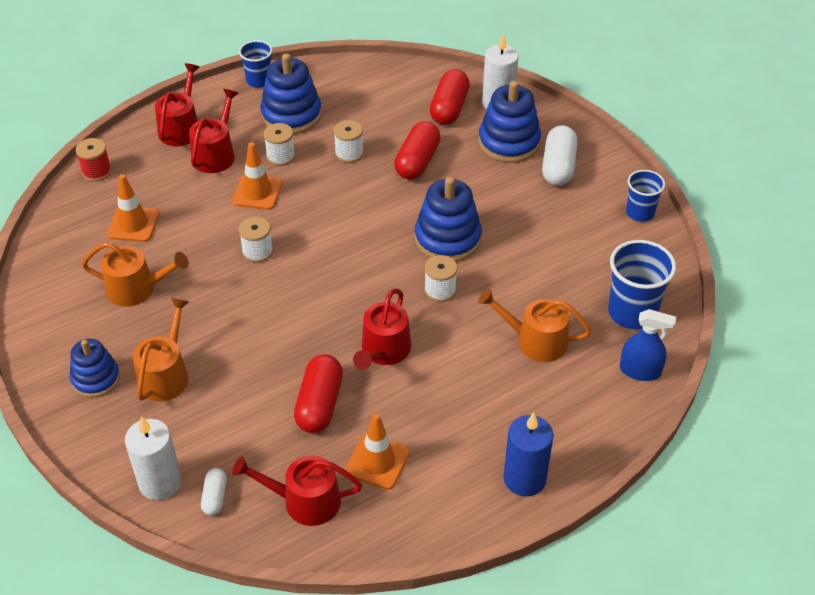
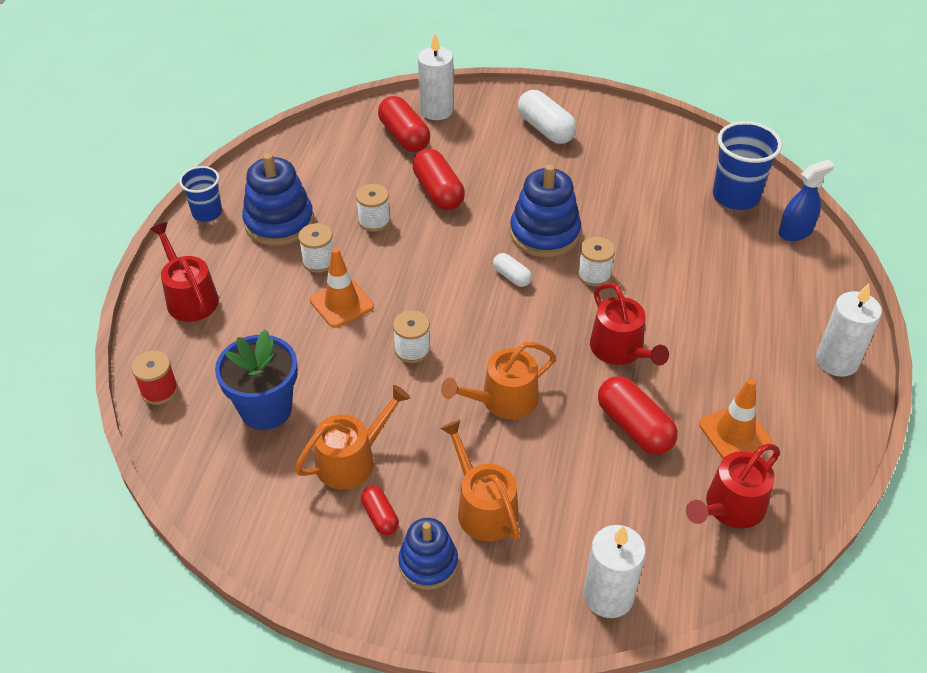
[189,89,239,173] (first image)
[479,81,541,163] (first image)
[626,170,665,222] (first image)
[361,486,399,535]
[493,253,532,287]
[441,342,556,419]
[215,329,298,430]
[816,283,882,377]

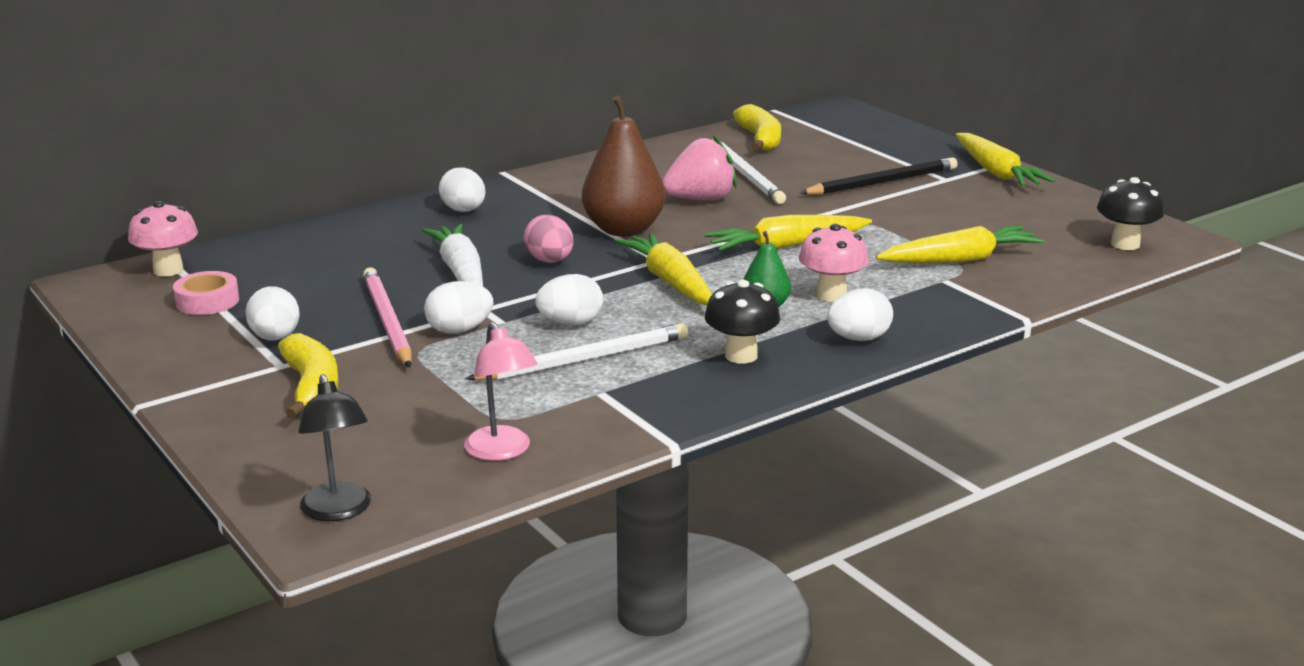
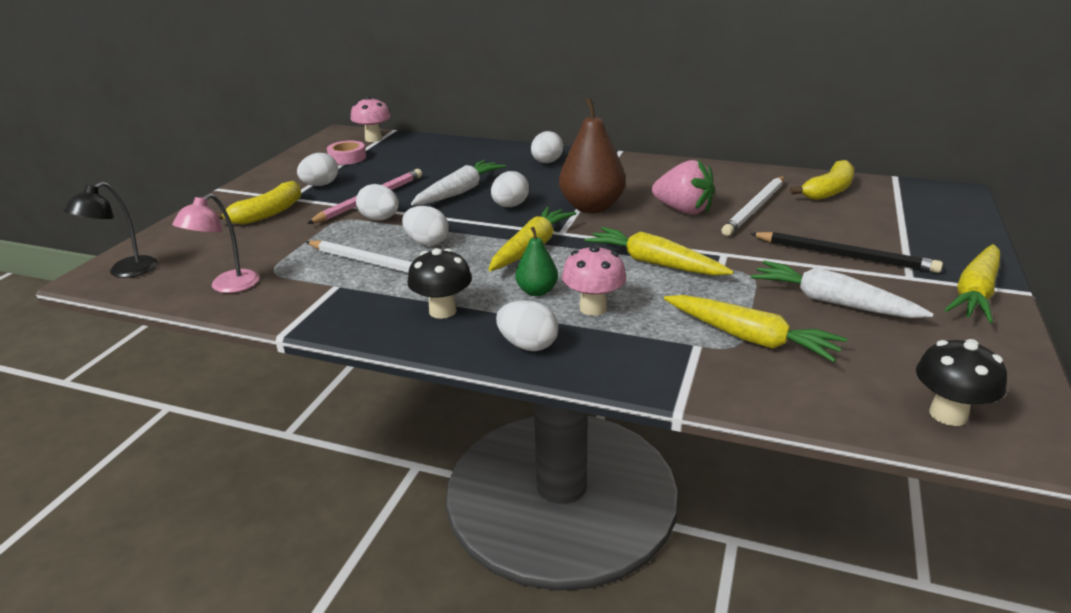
[751,261,933,318]
[491,171,529,207]

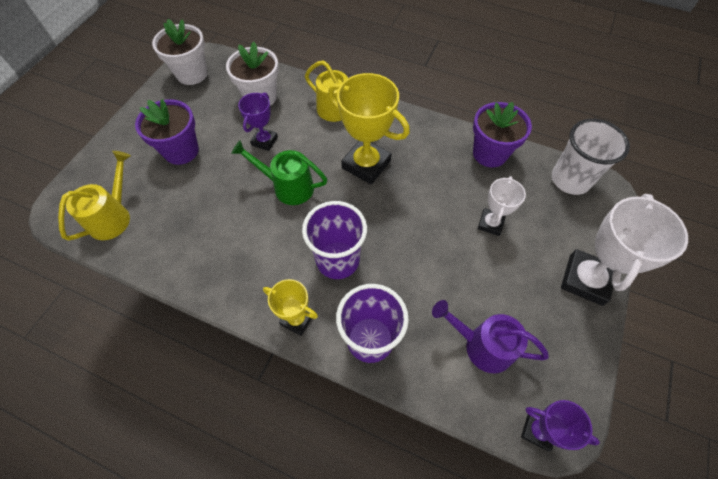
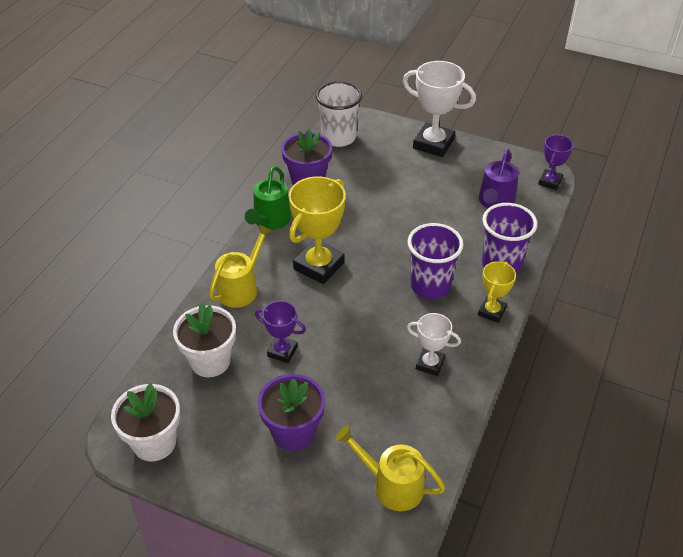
[245,166,291,230]
[407,313,461,376]

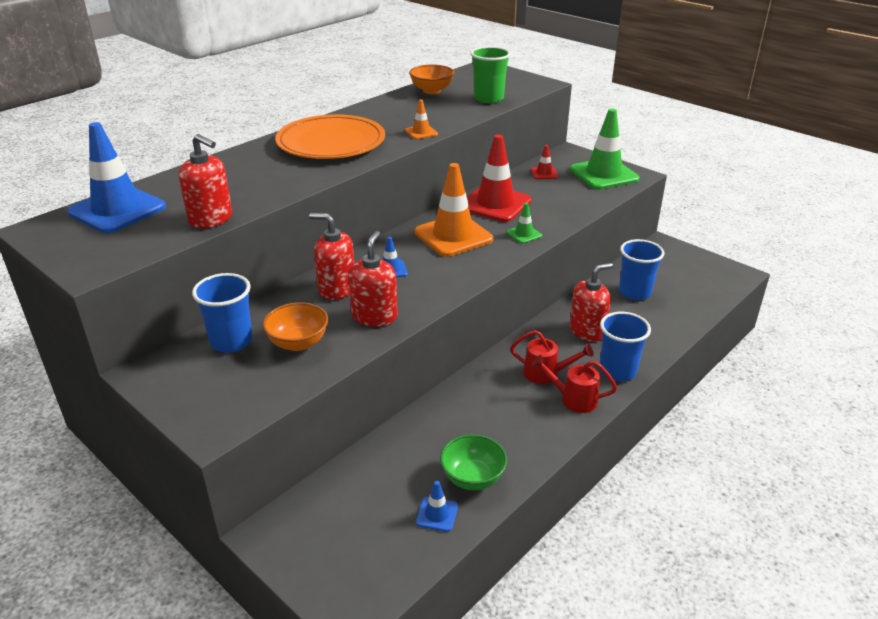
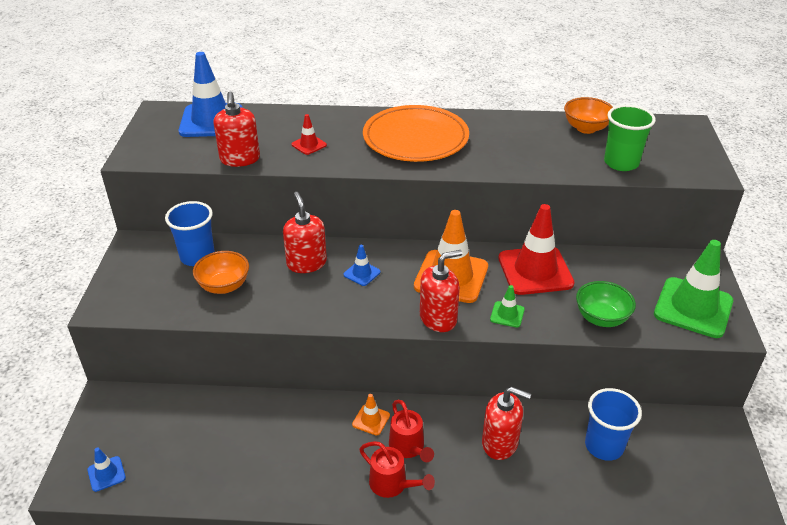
[599,312,651,382] (first image)
[420,250,462,332]
[352,394,390,436]
[87,448,126,492]
[576,281,636,327]
[291,114,327,155]
[359,441,435,498]

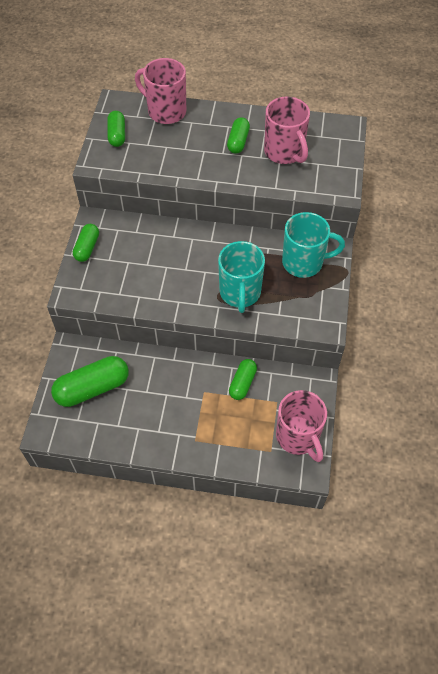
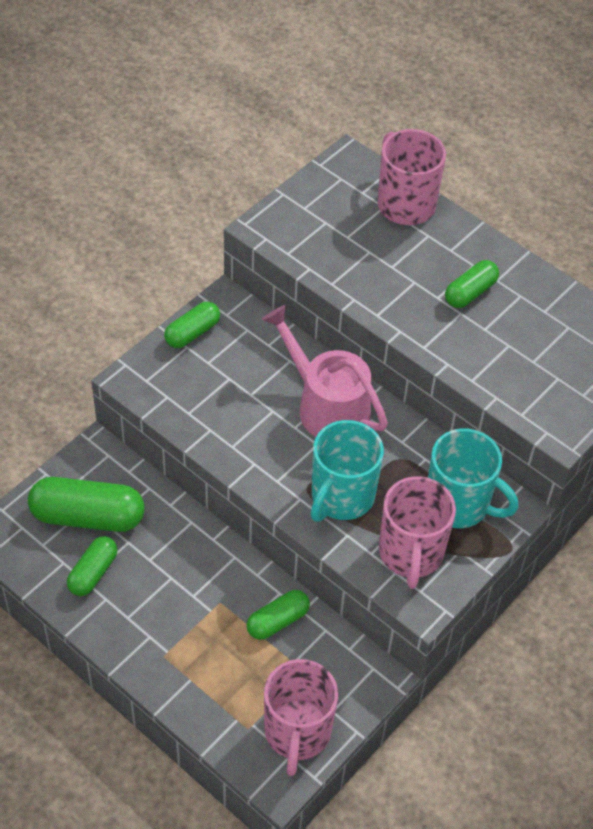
[262,305,388,437]
[67,536,117,596]
[379,476,456,589]

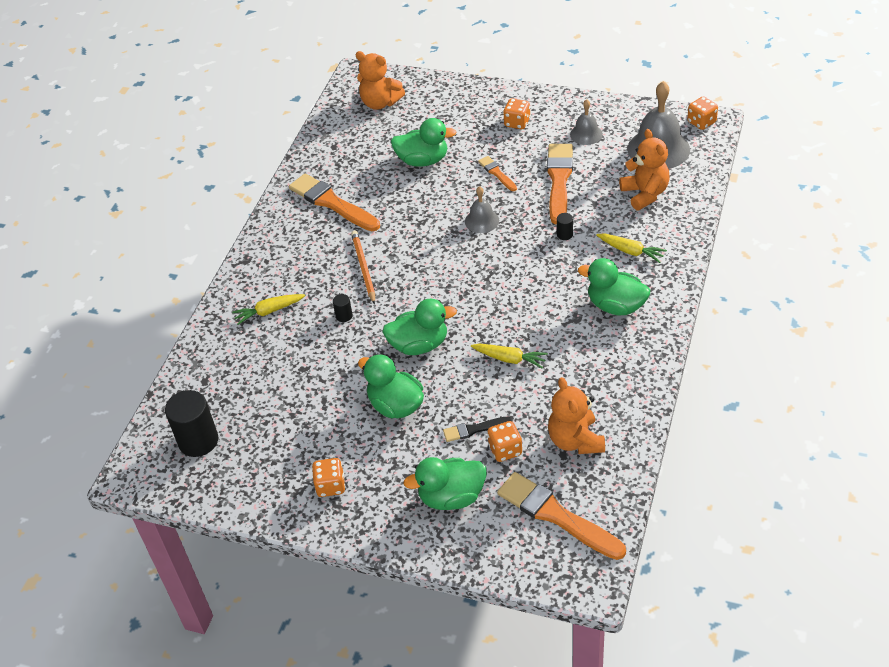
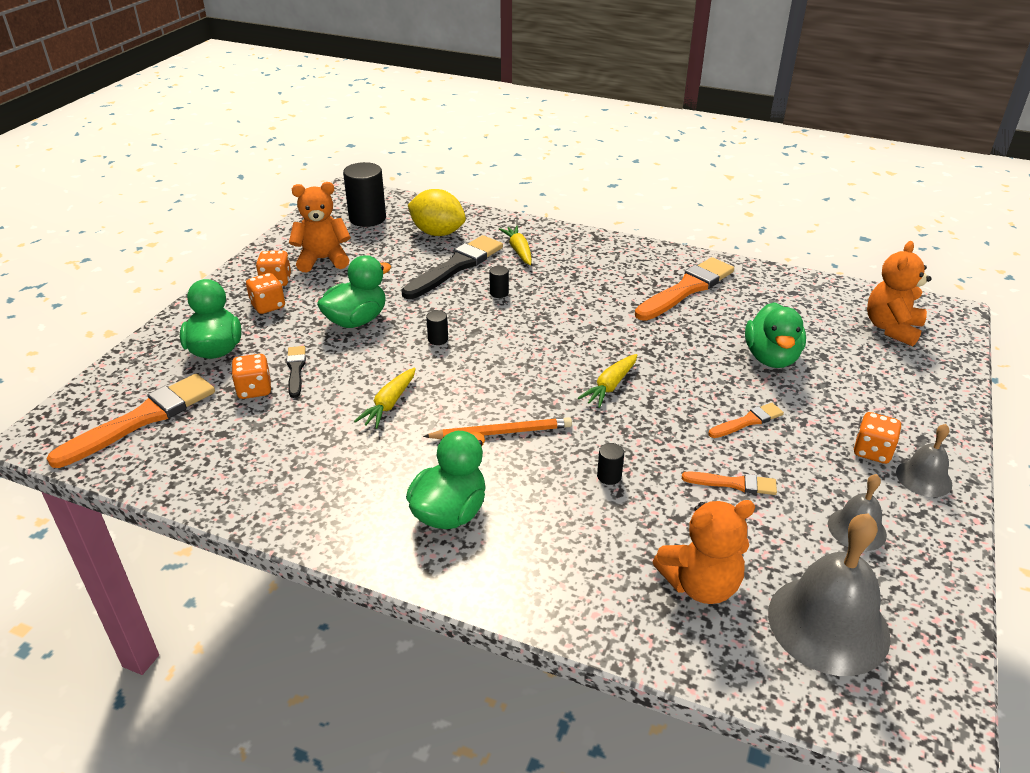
[401,235,503,299]
[408,189,466,236]
[423,417,572,439]
[896,424,952,497]
[289,182,351,272]
[578,354,637,408]
[246,273,285,314]
[426,310,448,345]
[682,471,777,495]

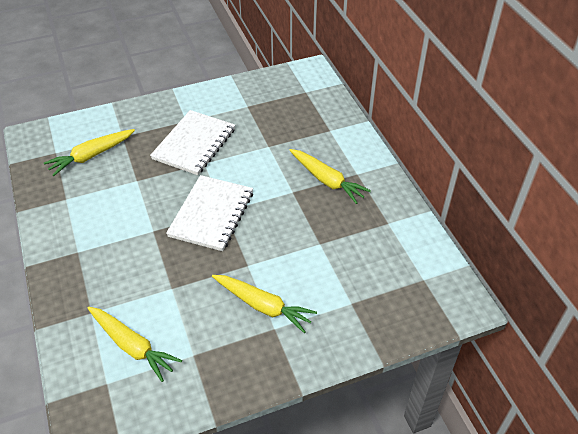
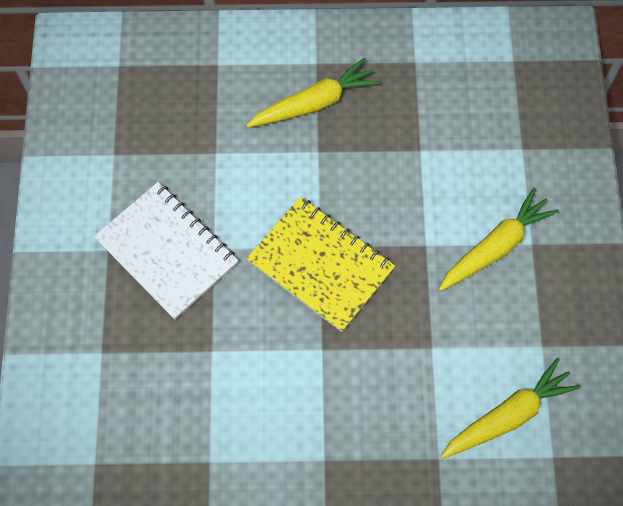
[43,129,135,176] (first image)
[246,197,395,332]

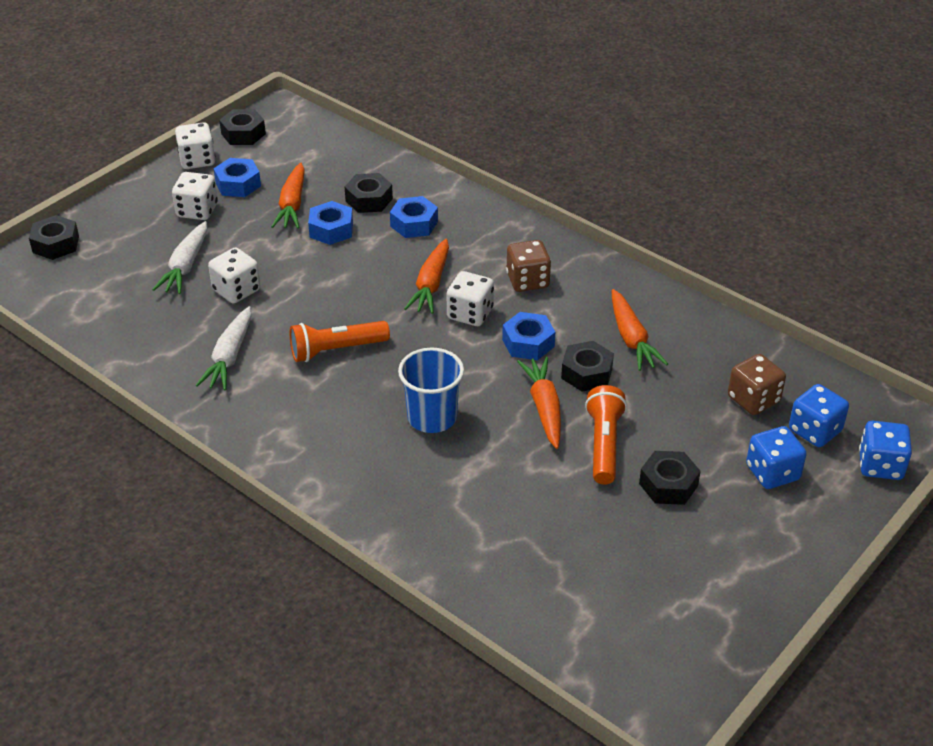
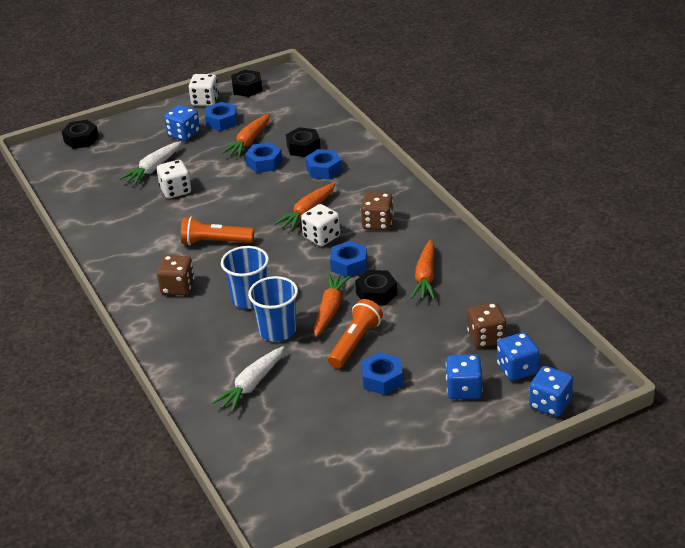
[157,255,194,295]
[248,276,298,341]
[212,346,284,413]
[164,105,200,141]
[361,352,403,395]

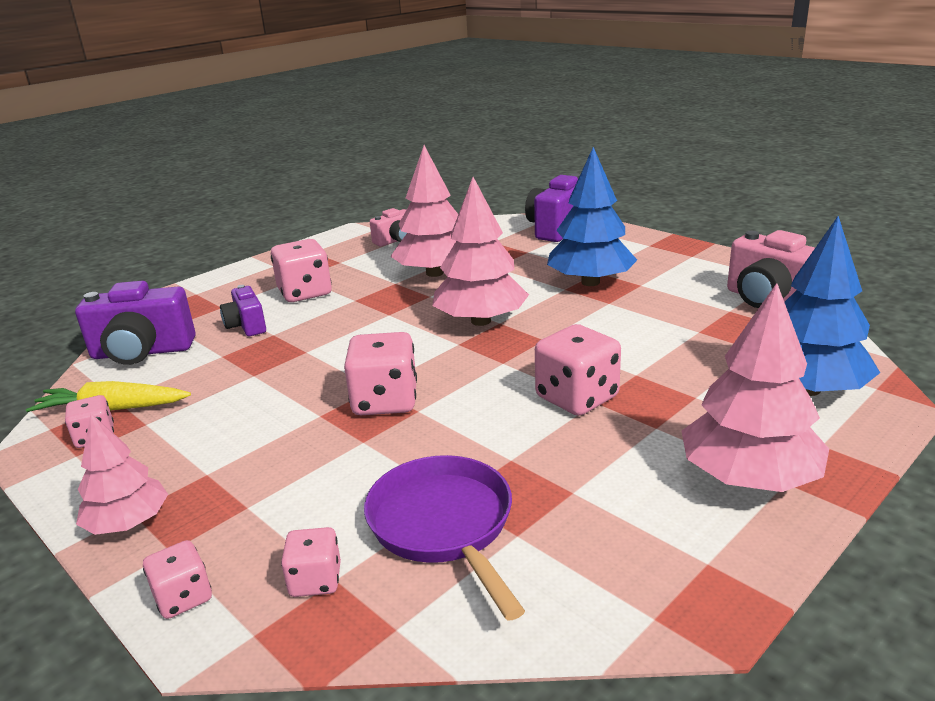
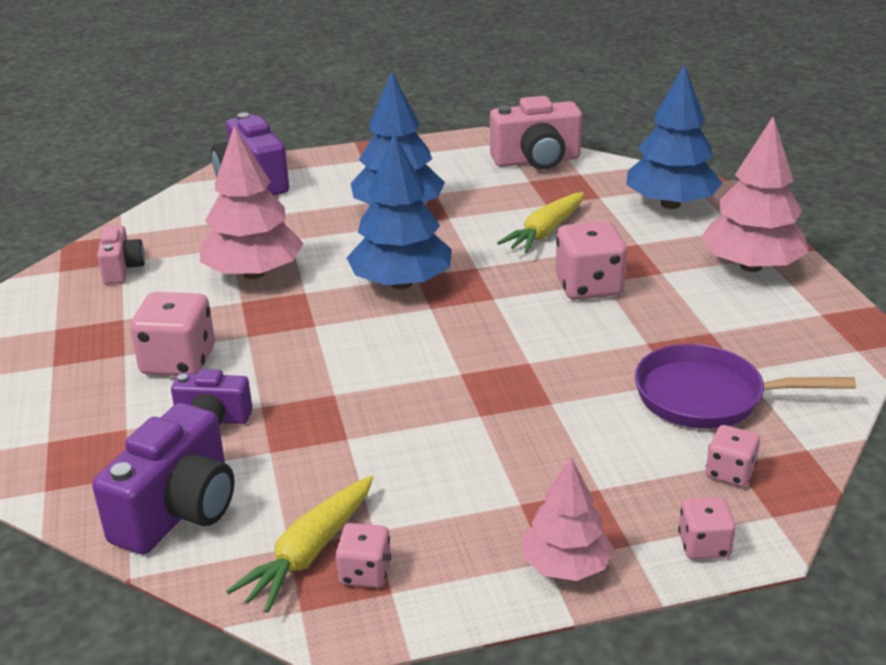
[344,332,417,415] (first image)
[497,192,584,253]
[347,134,452,289]

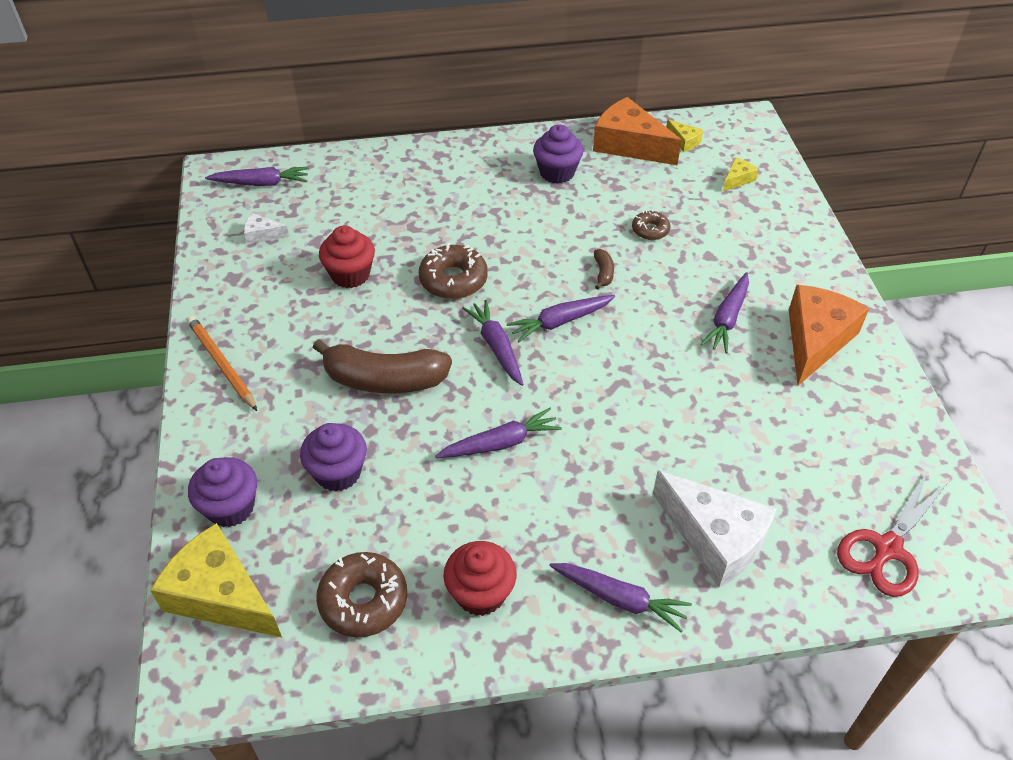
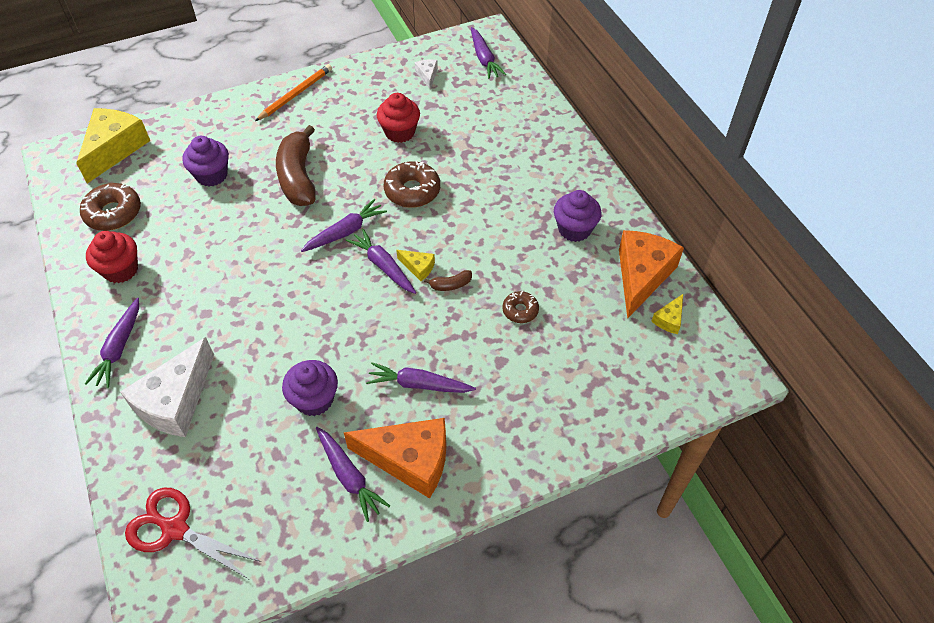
[282,360,338,416]
[316,427,390,522]
[396,250,435,281]

